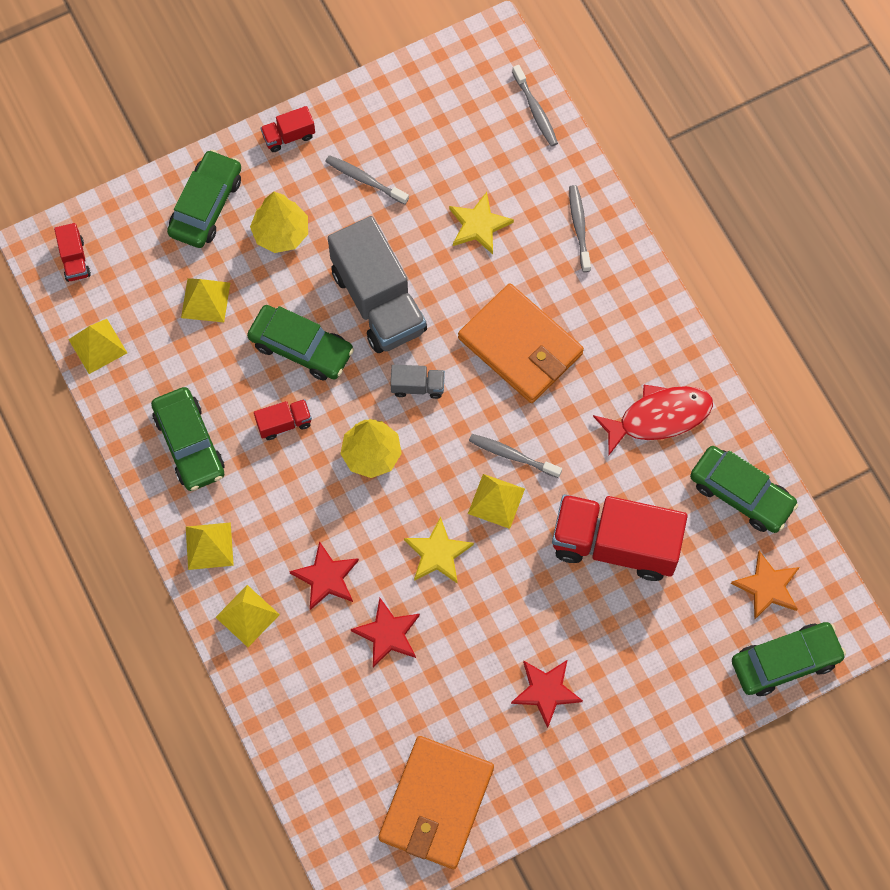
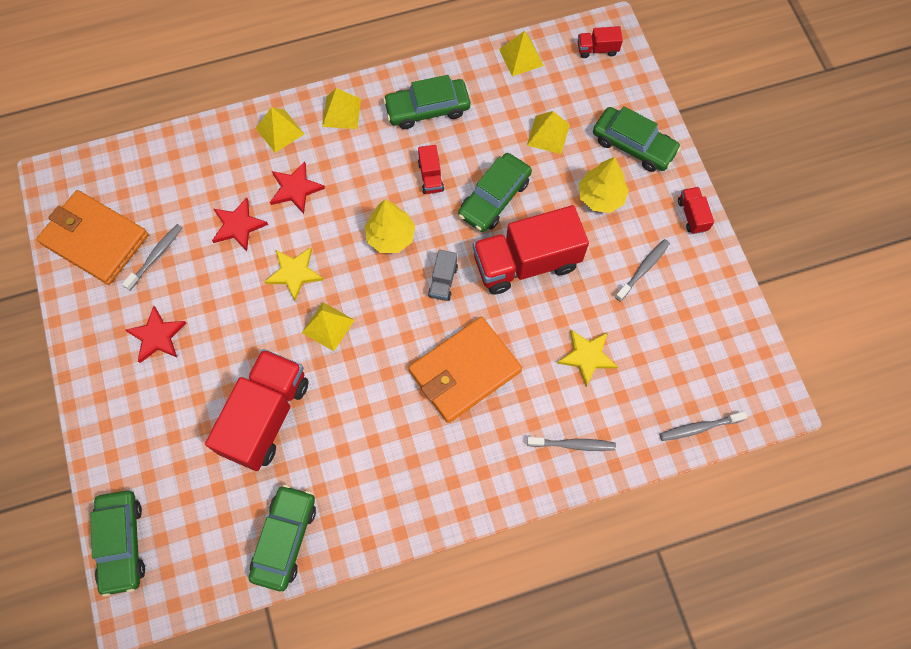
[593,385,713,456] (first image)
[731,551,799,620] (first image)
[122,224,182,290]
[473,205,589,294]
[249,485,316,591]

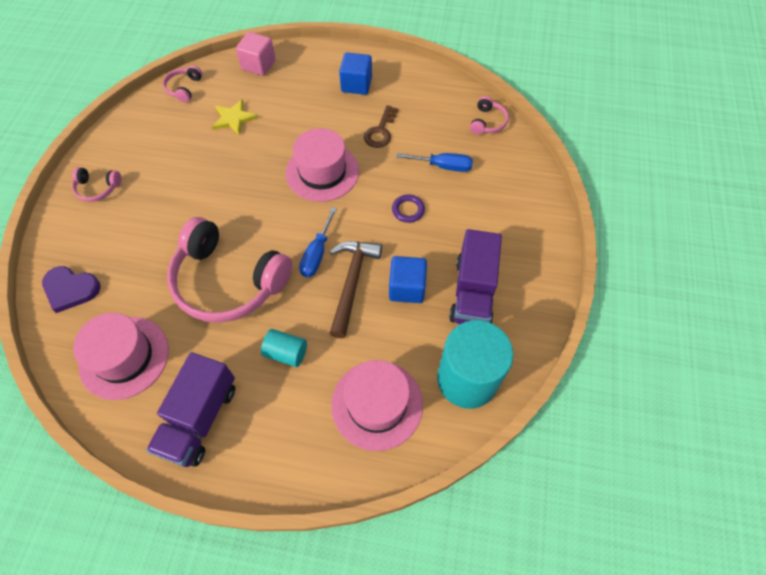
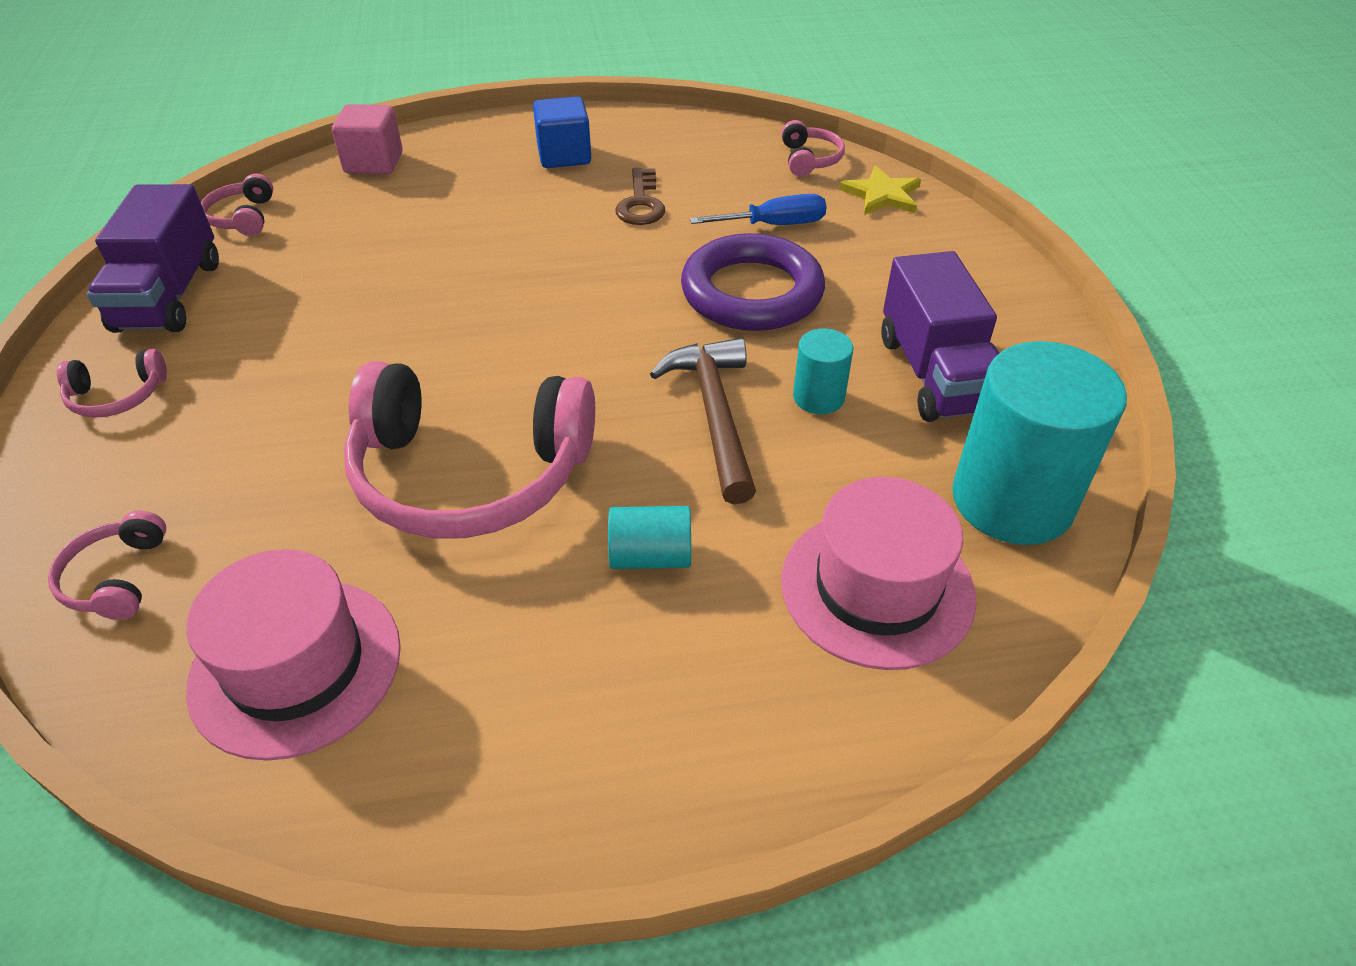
[286,128,359,202] (first image)
[299,207,337,277] (first image)
[87,184,219,333]
[839,165,921,215]
[48,511,166,620]
[793,328,854,414]
[681,233,825,331]

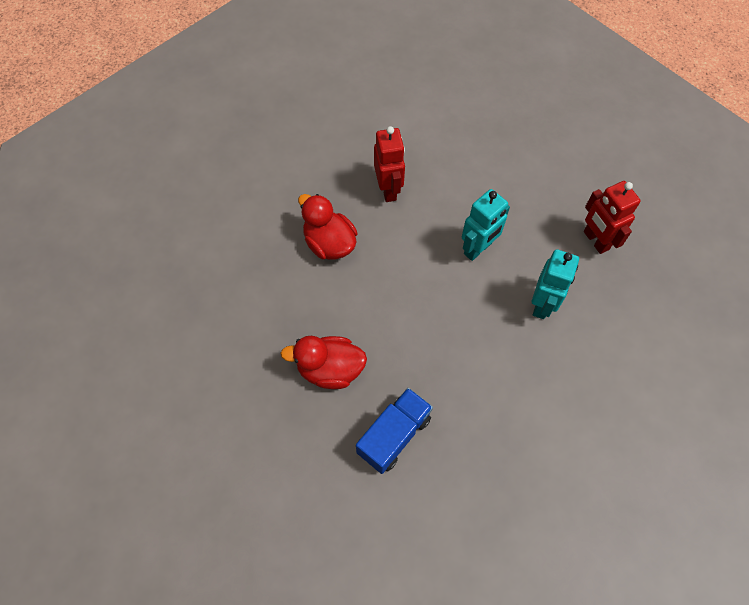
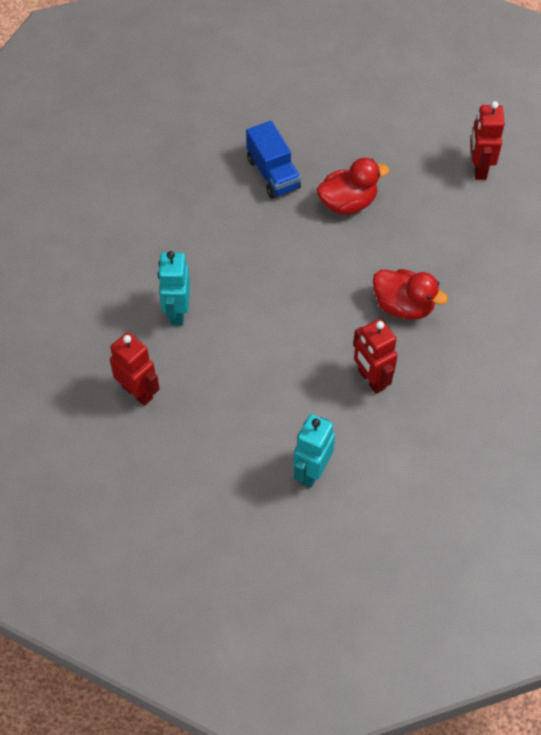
[471,101,505,180]
[293,414,335,488]
[246,121,301,199]

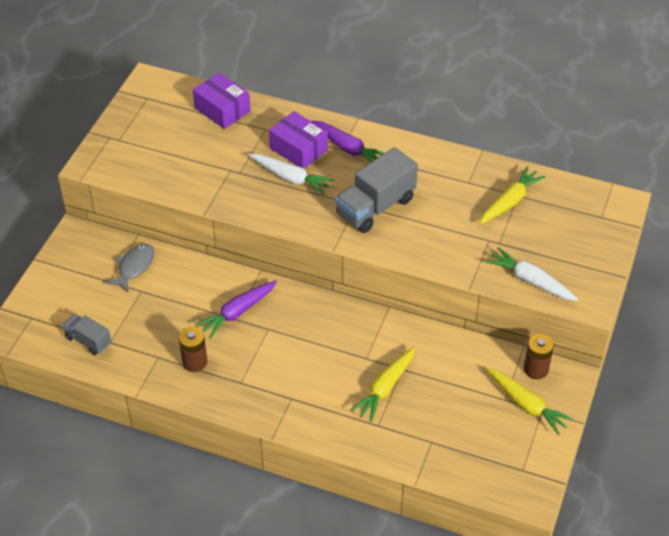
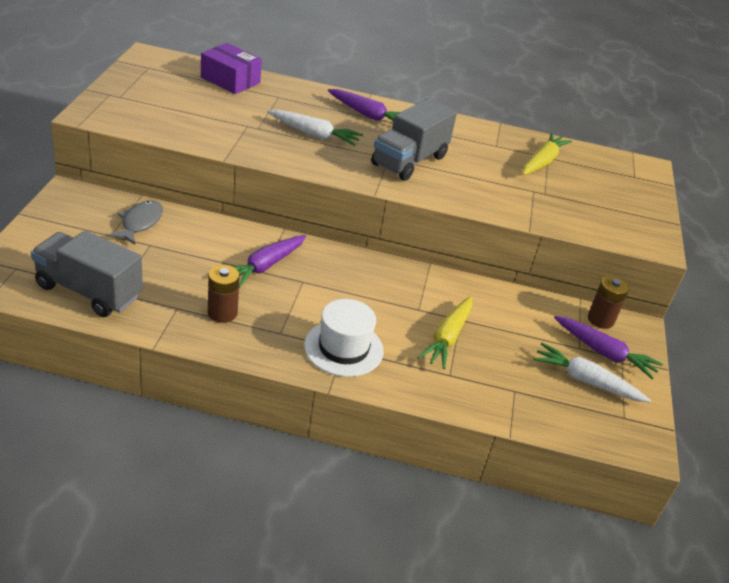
[269,111,328,169] (first image)
[304,299,384,377]
[533,343,651,402]
[554,316,663,380]
[31,230,143,317]

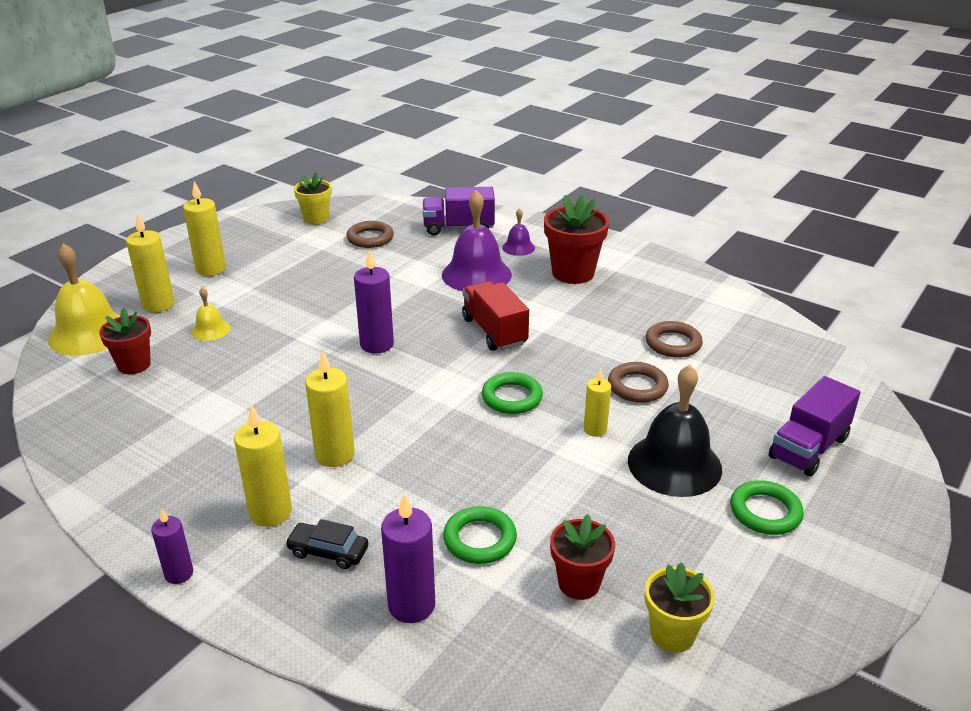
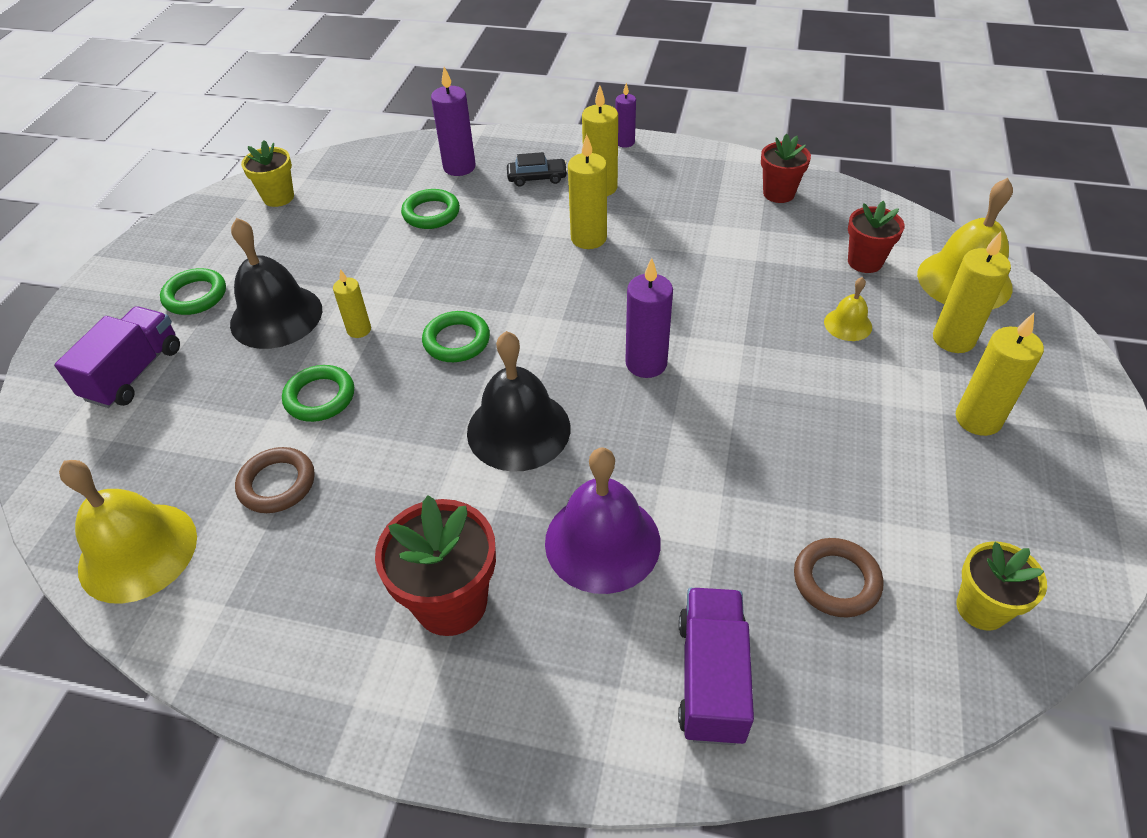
[502,208,535,256] (first image)
[59,460,197,604]
[761,134,811,203]
[467,331,570,471]
[282,365,354,422]
[678,588,754,745]

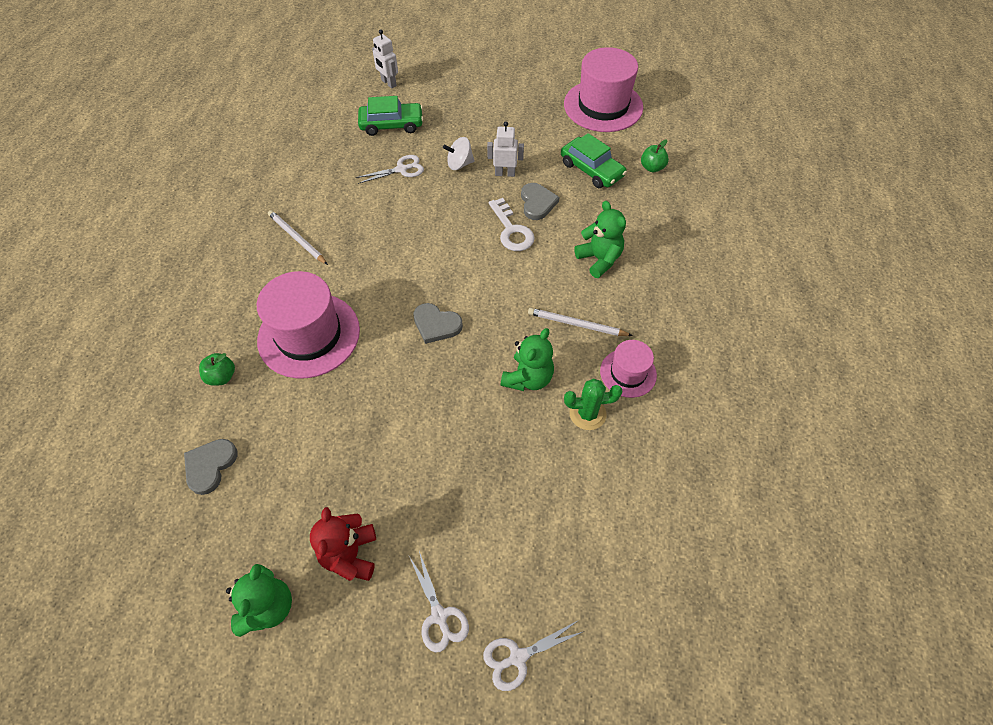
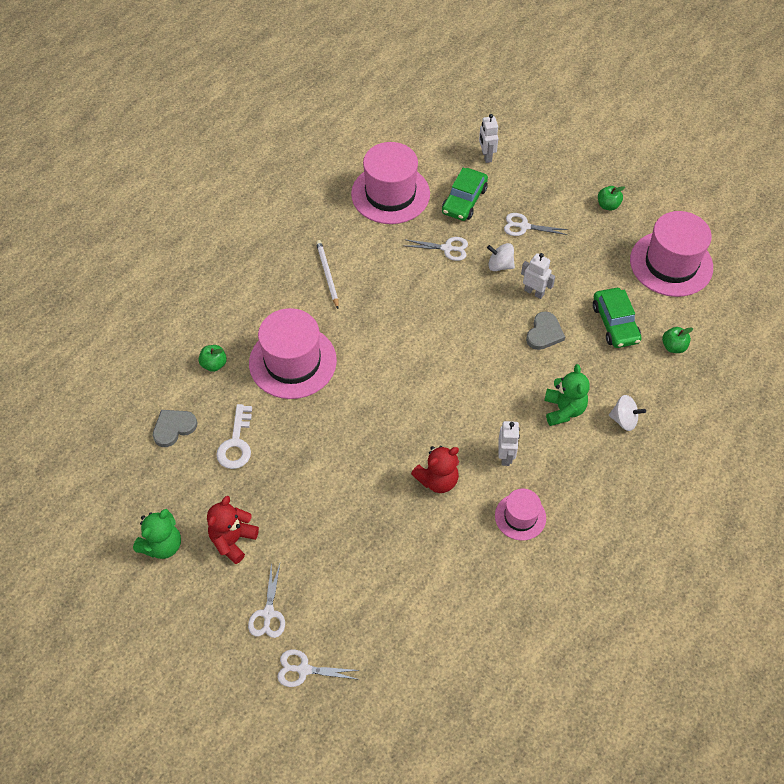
[413,303,463,344] (first image)
[564,378,623,430] (first image)
[351,142,430,224]
[504,213,568,236]
[598,186,625,210]
[609,395,646,431]
[216,404,252,469]
[498,421,520,466]
[411,446,459,493]
[442,168,488,221]

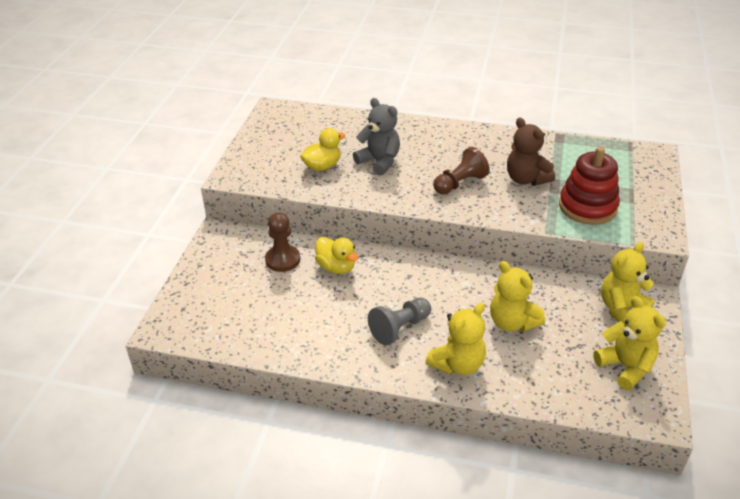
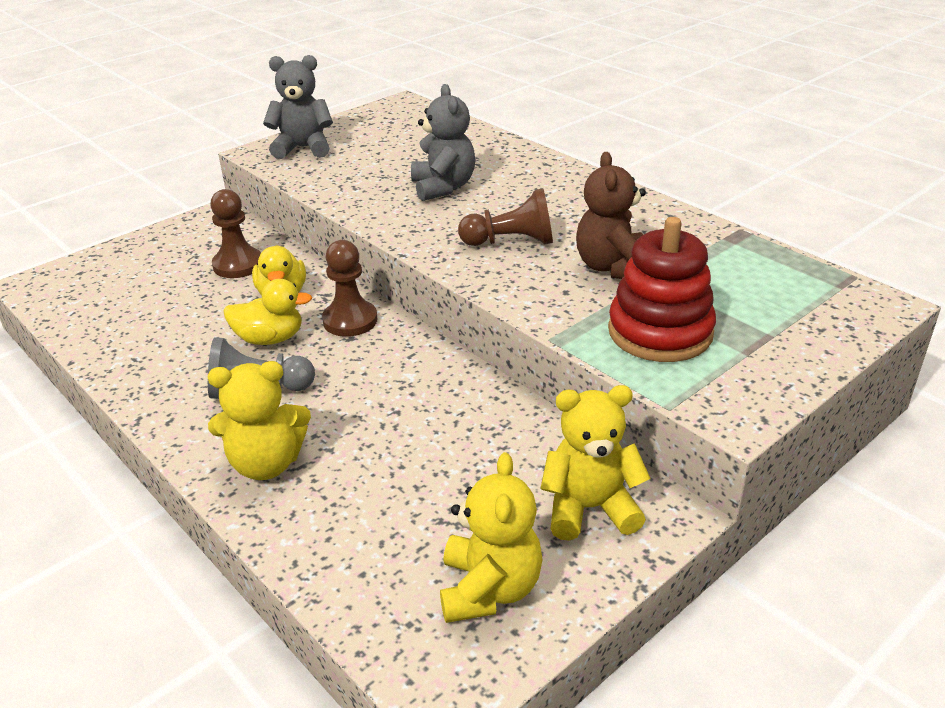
[490,261,545,332] (first image)
[263,55,333,159]
[322,240,377,337]
[223,279,312,345]

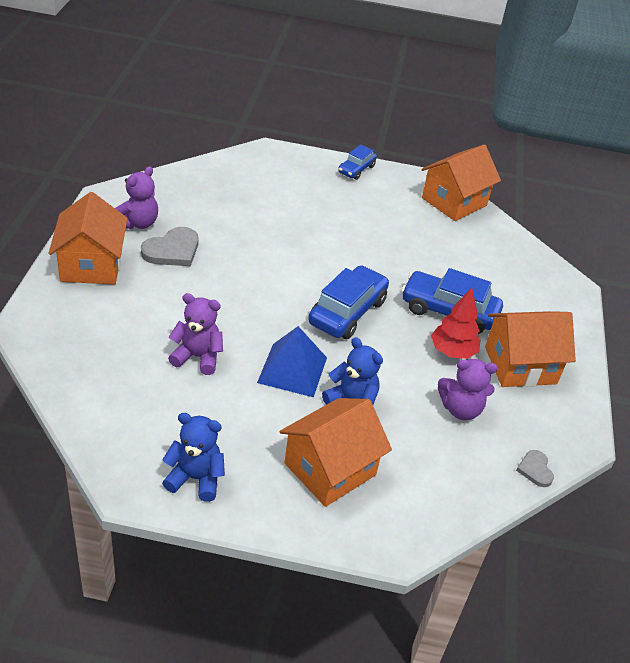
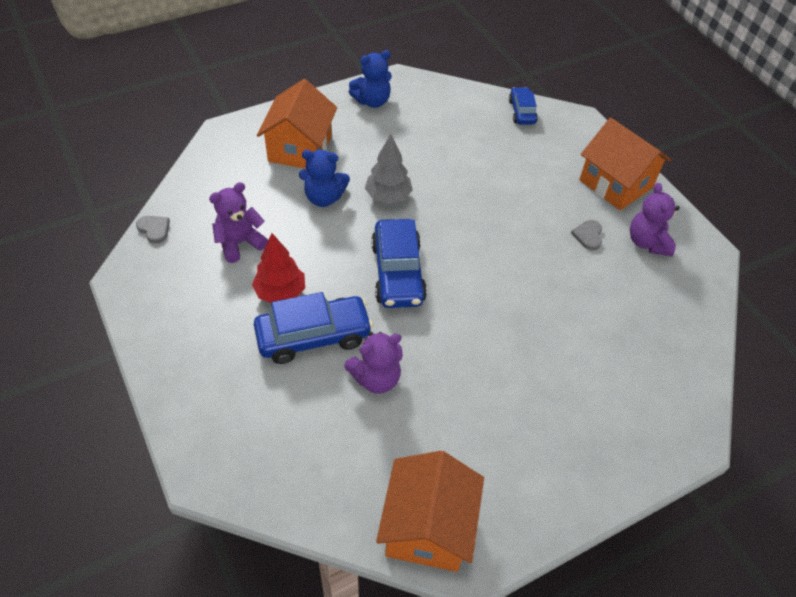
[485,311,576,387] (first image)
[344,332,403,394]
[509,87,538,125]
[365,134,413,204]
[571,220,602,250]

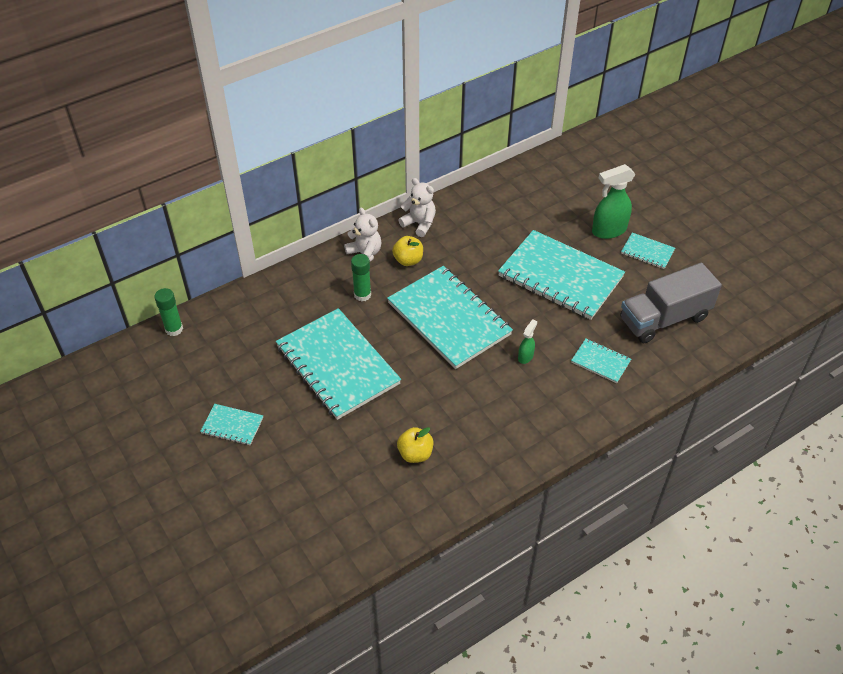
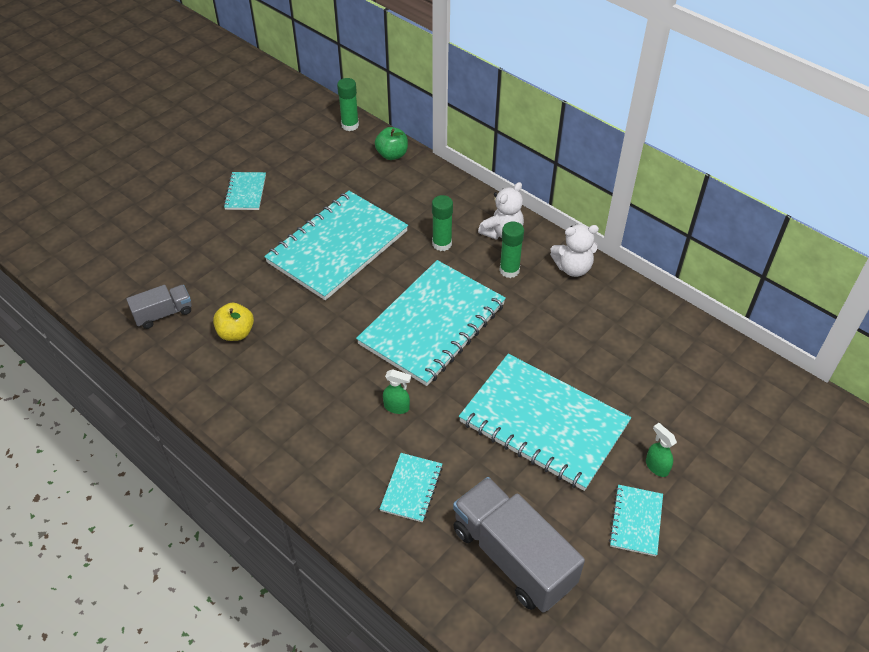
[126,285,192,329]
[375,127,408,160]
[499,222,524,278]
[550,224,599,277]
[459,354,631,491]
[646,423,677,477]

